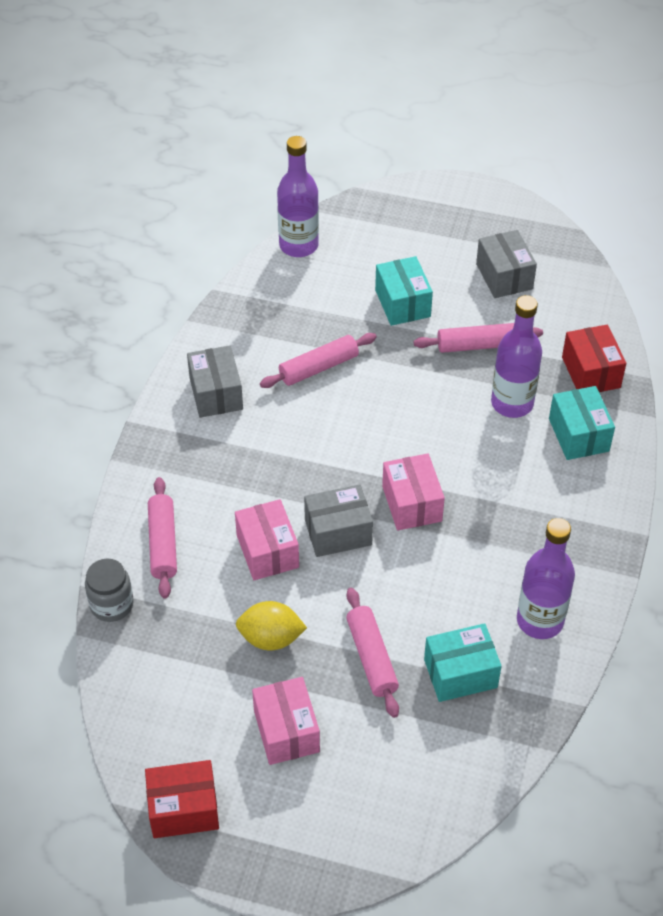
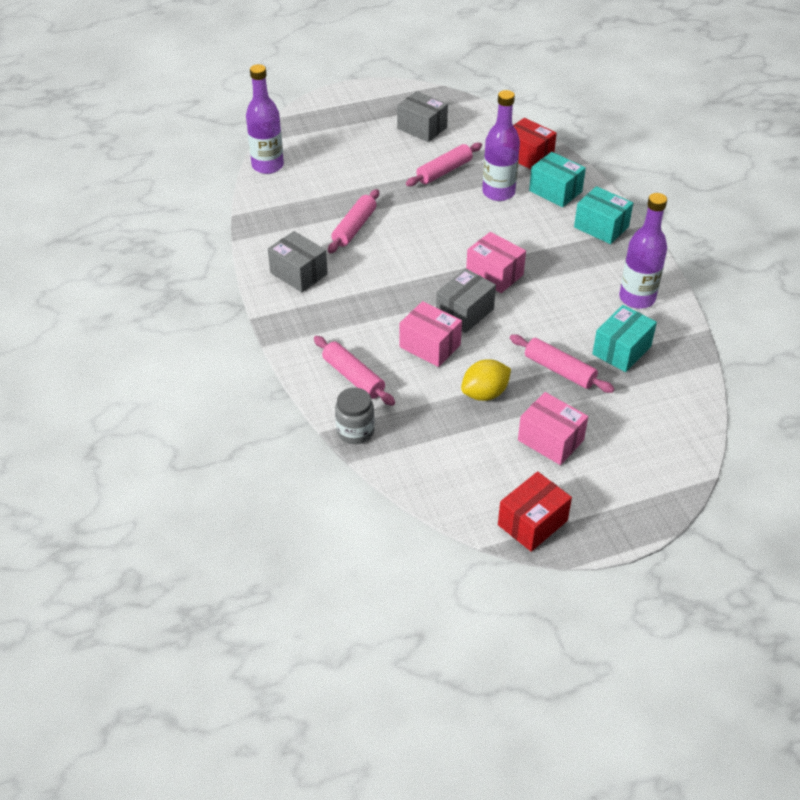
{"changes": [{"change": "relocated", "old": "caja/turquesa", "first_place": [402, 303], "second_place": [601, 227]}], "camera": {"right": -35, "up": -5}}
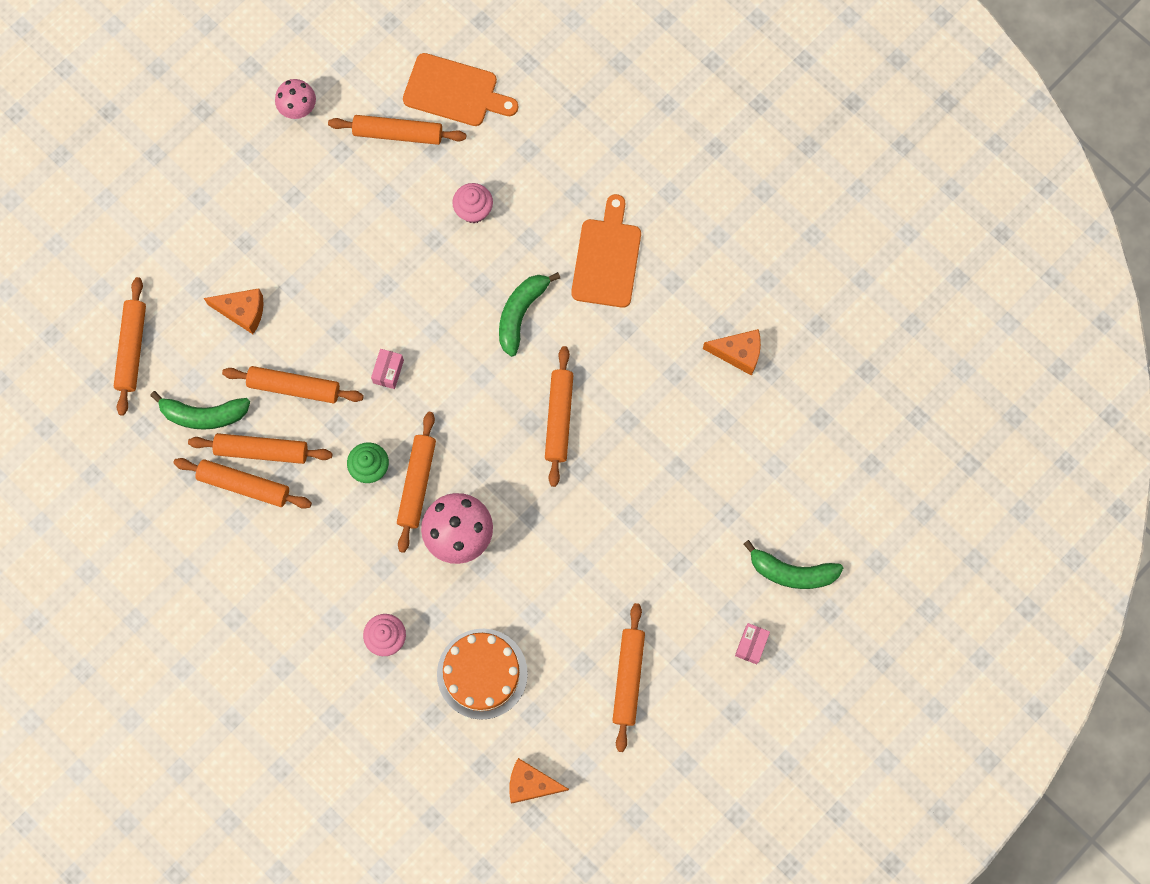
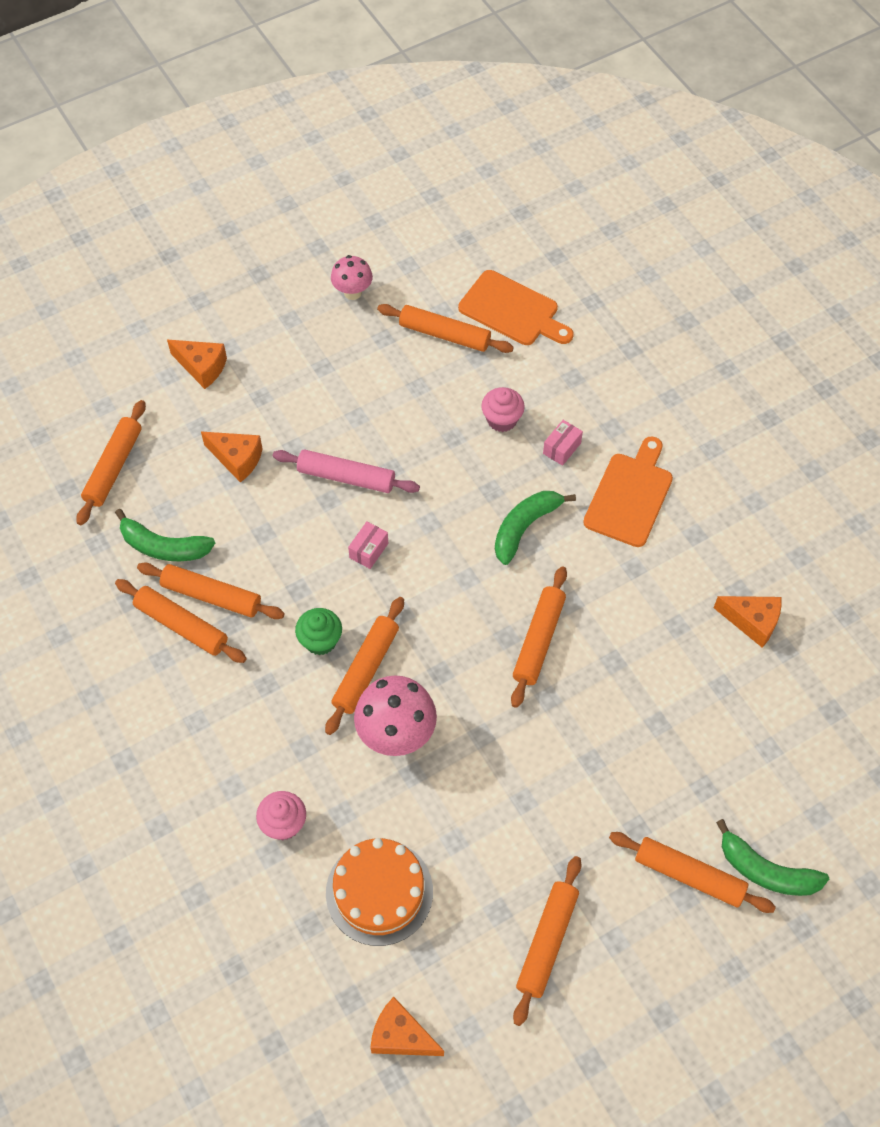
{"changes": [{"change": "appeared", "new": "queso/naranja", "second_place": [202, 367]}, {"change": "appeared", "new": "rodillo/rosa", "second_place": [346, 477]}, {"change": "relocated", "old": "rodillo/naranja", "first_place": [294, 387], "second_place": [689, 875]}, {"change": "relocated", "old": "caja/rosa", "first_place": [751, 645], "second_place": [562, 448]}], "camera": {"right": 15, "up": -15}}
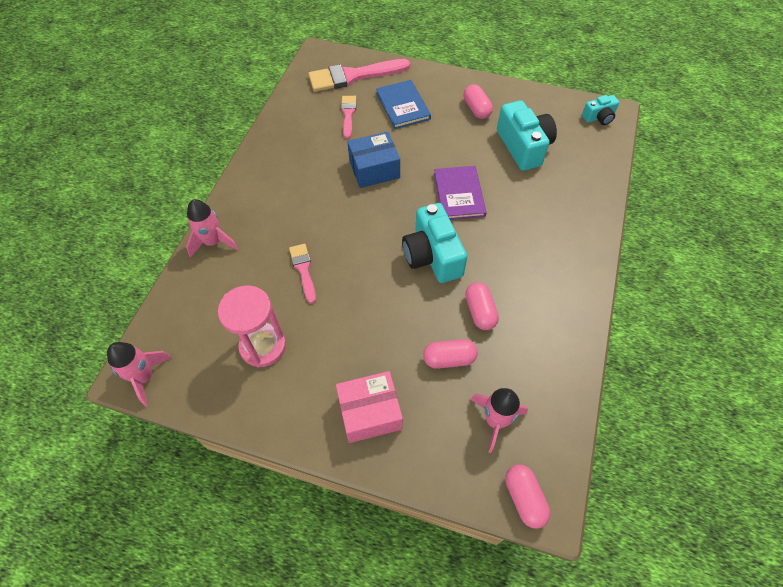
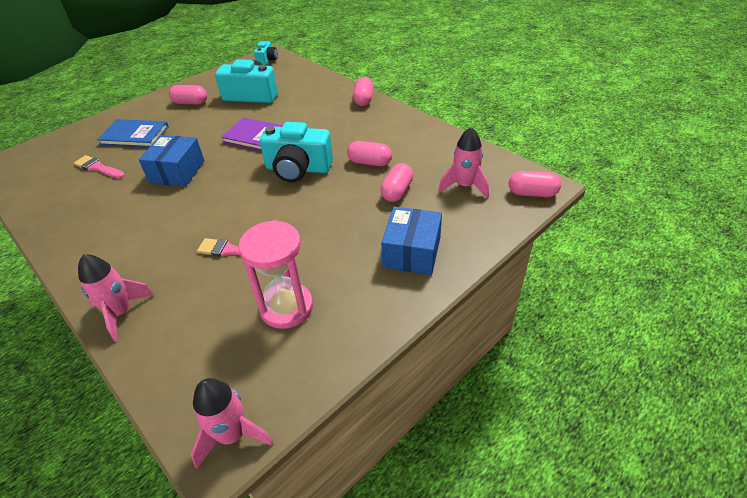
{"changes": [{"change": "missing", "old": "pincel/rosa", "first_place": [353, 76]}, {"change": "appeared", "new": "cápsula/rosa", "second_place": [363, 100]}, {"change": "colour", "old": "caja/rosa", "new": "caja/azul", "first_place": [370, 412], "second_place": [412, 252]}], "camera": {"right": -60, "up": -15}}
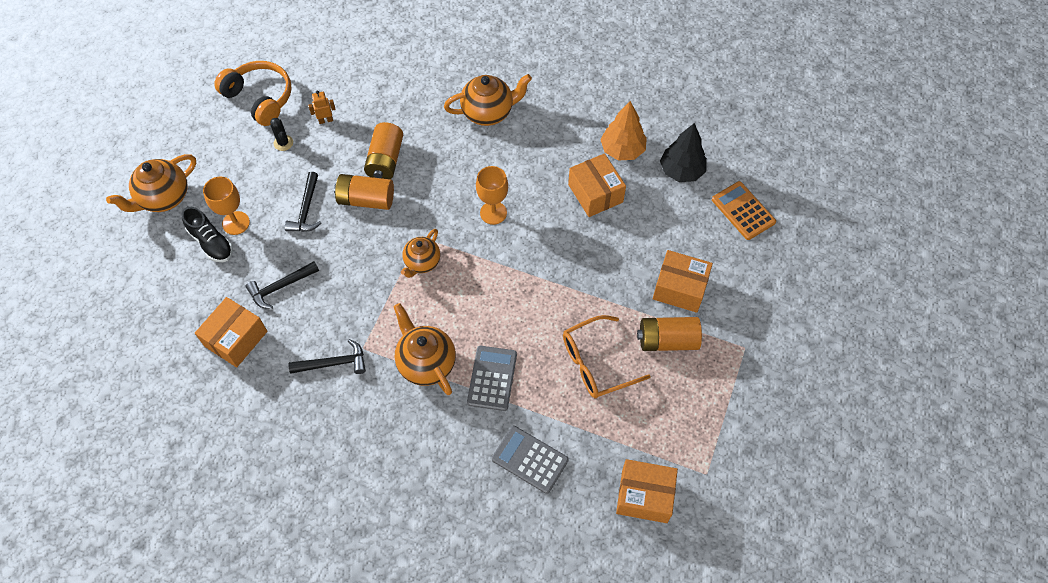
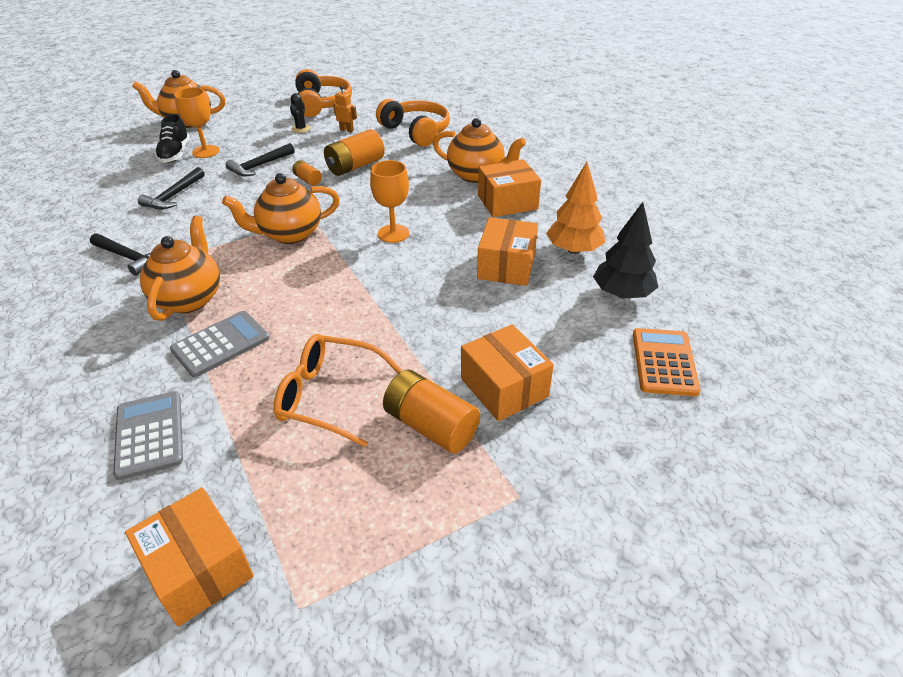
{"changes": [{"change": "appeared", "new": "auriculares/naranja", "second_place": [416, 131]}, {"change": "relocated", "old": "caja/naranja", "first_place": [236, 338], "second_place": [507, 202]}, {"change": "spun", "old": "martillo/negro", "first_place": [280, 287], "second_place": [174, 196], "degrees": -75}, {"change": "size", "old": "pila/naranja", "first_place": [366, 200], "second_place": [308, 180], "factor": 0.52}, {"change": "size", "old": "tetera/naranja", "first_place": [422, 262], "second_place": [290, 234], "factor": 1.51}], "camera": {"right": 40, "up": -20}}
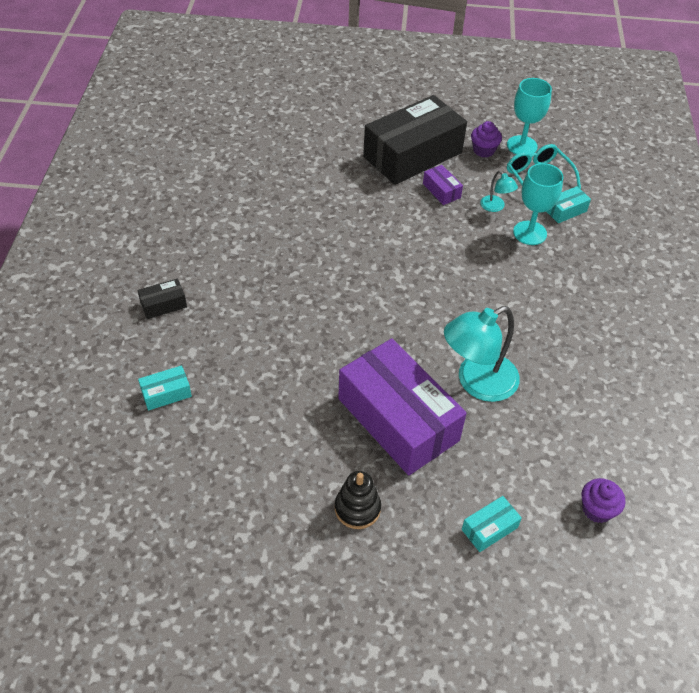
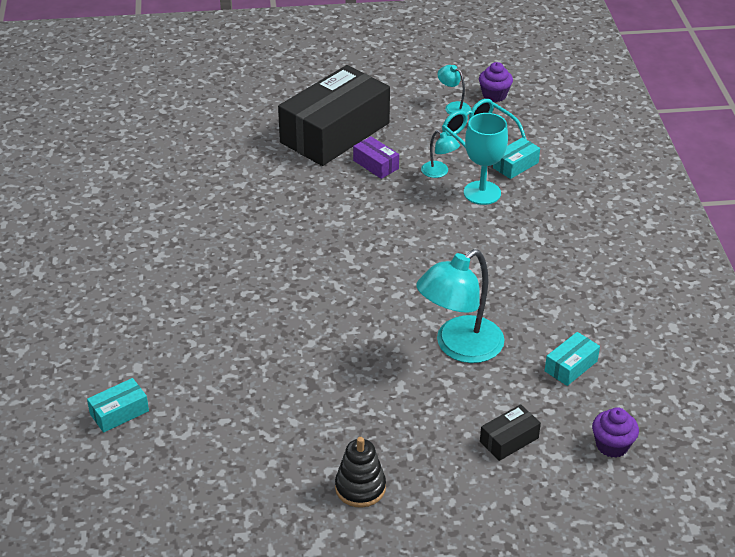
{"changes": [{"change": "missing", "old": "caja/morado", "first_place": [398, 419]}, {"change": "relocated", "old": "caja/negro", "first_place": [163, 305], "second_place": [509, 440]}, {"change": "relocated", "old": "caja/turquesa", "first_place": [489, 528], "second_place": [570, 366]}, {"change": "relocated", "old": "magdalena/morado", "first_place": [483, 150], "second_place": [494, 95]}, {"change": "exchanged", "old": "copa/turquesa", "new": "lámpara/turquesa", "first_place": [522, 146], "second_place": [453, 107]}], "camera": {"right": -10, "up": -10}}
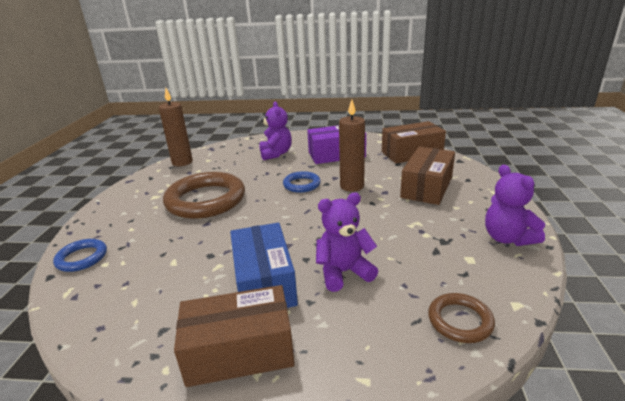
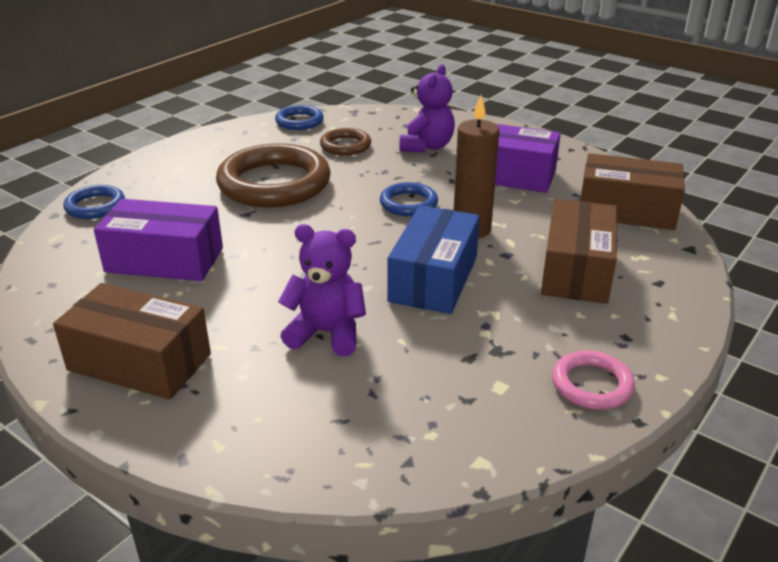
{"changes": [{"change": "appeared", "new": "caja/morado", "second_place": [164, 260]}, {"change": "relocated", "old": "caja/azul", "first_place": [264, 282], "second_place": [433, 279]}, {"change": "relocated", "old": "anillo/marrón", "first_place": [460, 321], "second_place": [345, 146]}, {"change": "exchanged", "old": "vela/marrón", "new": "anillo/azul", "first_place": [182, 162], "second_place": [299, 121]}, {"change": "exchanged", "old": "osito/morado", "new": "anillo/rosa", "first_place": [507, 238], "second_place": [592, 384]}, {"change": "spun", "old": "caja/marrón", "first_place": [426, 187], "second_place": [576, 270], "degrees": -45}], "camera": {"right": 30, "up": 5}}
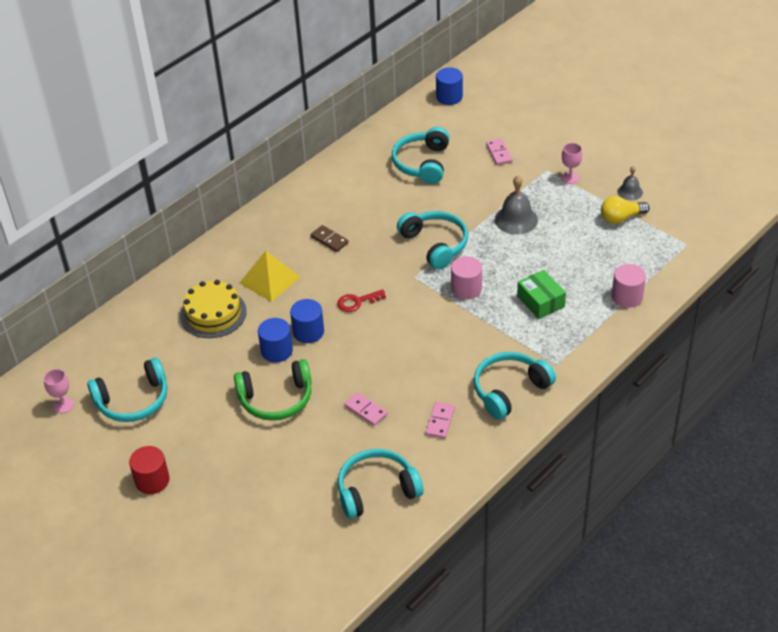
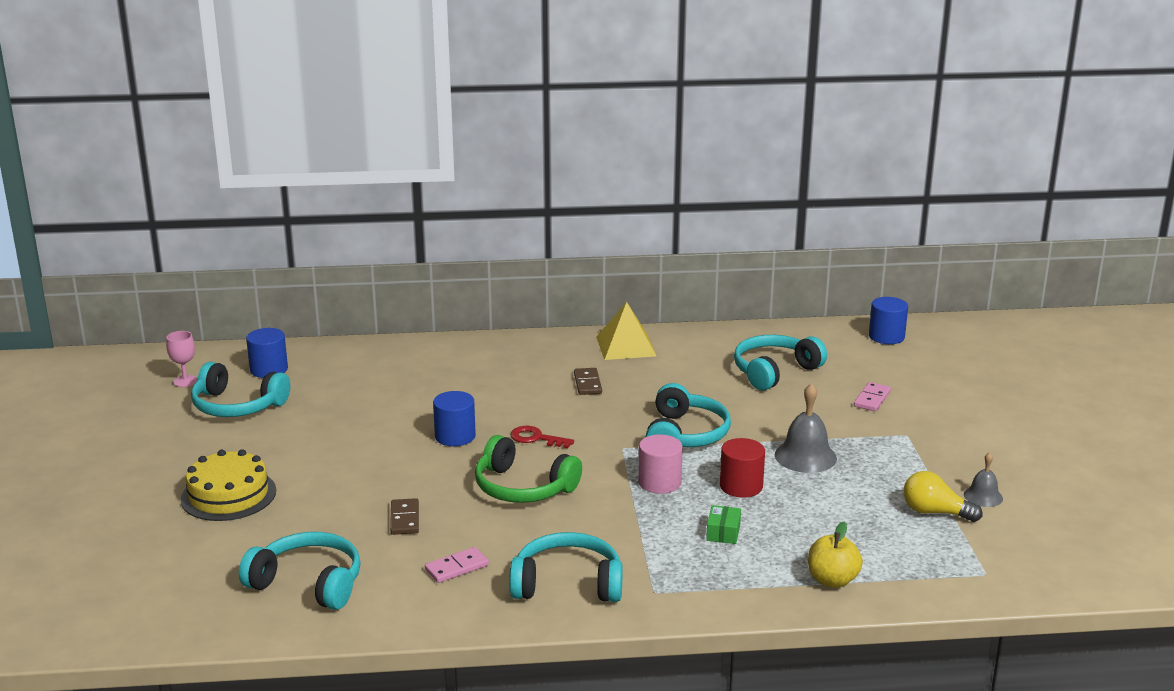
{"changes": [{"change": "missing", "old": "copa/rosa", "first_place": [570, 178]}, {"change": "relocated", "old": "cilindro/rojo", "first_place": [152, 480], "second_place": [741, 486]}, {"change": "relocated", "old": "tarta/amarillo", "first_place": [213, 313], "second_place": [228, 495]}, {"change": "relocated", "old": "auriculares/verde", "first_place": [276, 399], "second_place": [523, 488]}, {"change": "relocated", "old": "pirámide/amarillo", "first_place": [269, 280], "second_place": [626, 346]}, {"change": "relocated", "old": "cilindro/azul", "first_place": [277, 351], "second_place": [269, 369]}, {"change": "exchanged", "old": "cilindro/rosa", "new": "manzana/amarillo", "first_place": [627, 297], "second_place": [832, 580]}, {"change": "colour", "old": "ficha de dominó/rosa", "new": "ficha de dominó/marrón", "first_place": [365, 410], "second_place": [404, 519]}, {"change": "size", "old": "caja/verde", "first_place": [540, 301], "second_place": [723, 532], "factor": 0.64}], "camera": {"right": 40, "up": -20}}
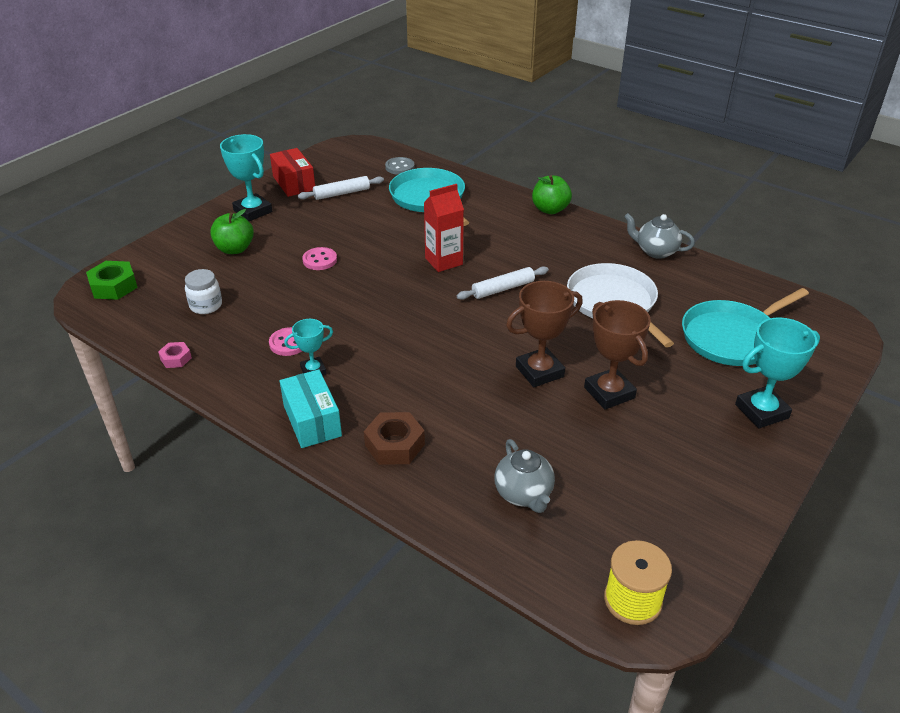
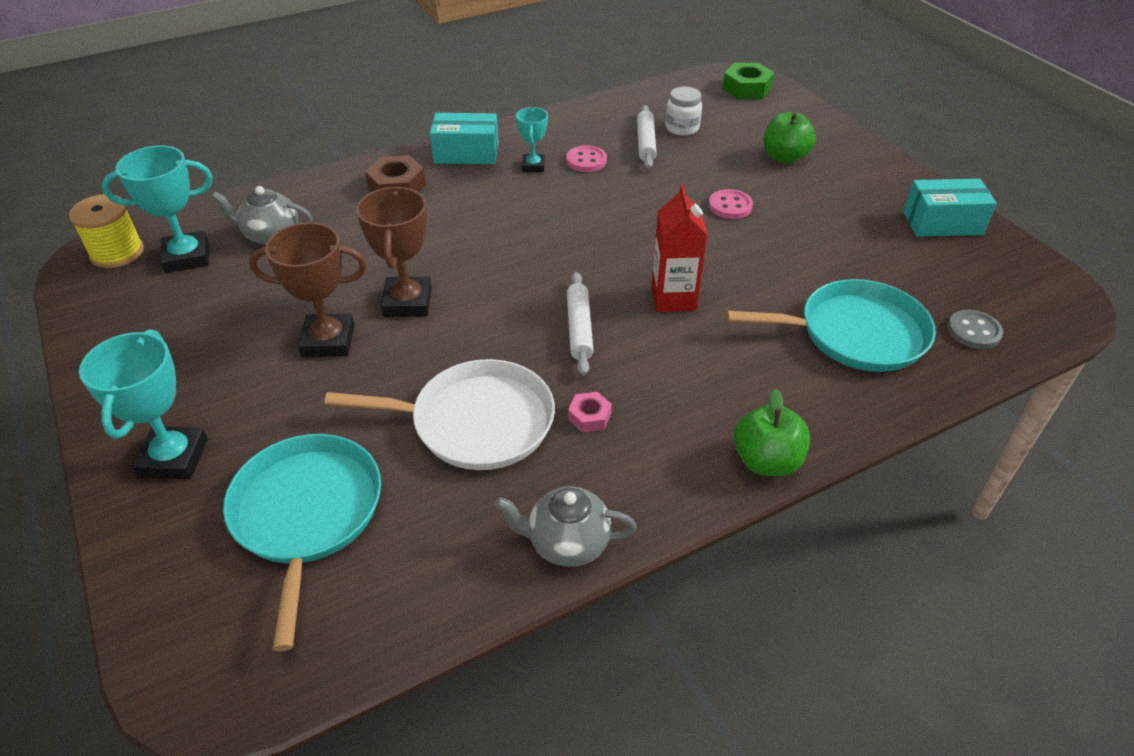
{"changes": [{"change": "relocated", "old": "tuerca/rosa", "first_place": [176, 358], "second_place": [589, 416]}, {"change": "relocated", "old": "trofeo/turquesa", "first_place": [253, 211], "second_place": [187, 257]}, {"change": "relocated", "old": "rodillo/blanco", "first_place": [342, 193], "second_place": [646, 143]}, {"change": "colour", "old": "caja/rojo", "new": "caja/turquesa", "first_place": [294, 183], "second_place": [942, 223]}, {"change": "spun", "old": "tetera/gris", "first_place": [655, 251], "second_place": [567, 543], "degrees": -135}], "camera": {"right": 115, "up": 5}}
